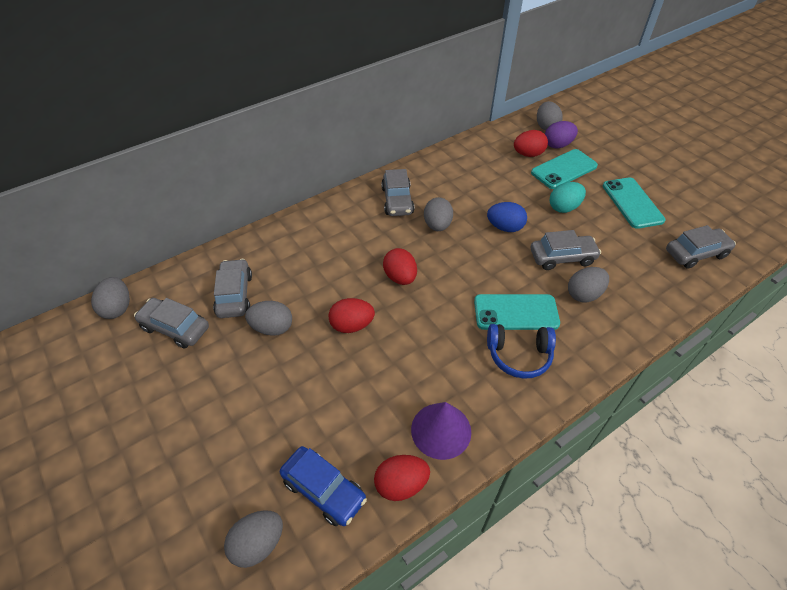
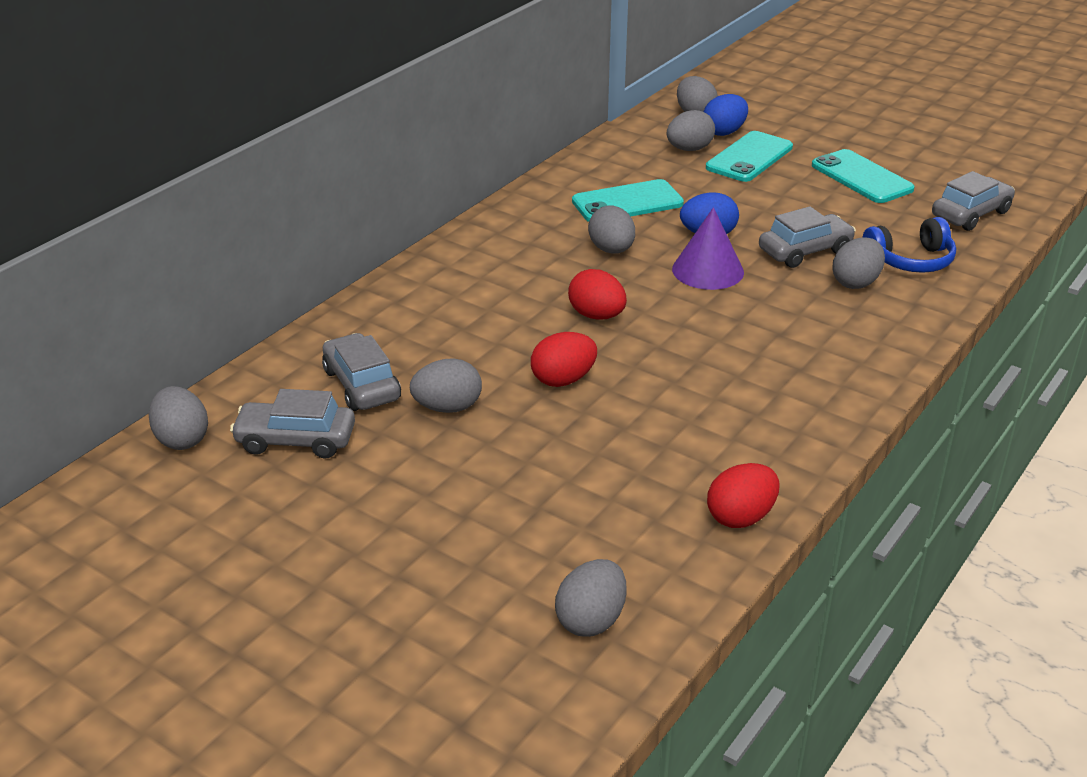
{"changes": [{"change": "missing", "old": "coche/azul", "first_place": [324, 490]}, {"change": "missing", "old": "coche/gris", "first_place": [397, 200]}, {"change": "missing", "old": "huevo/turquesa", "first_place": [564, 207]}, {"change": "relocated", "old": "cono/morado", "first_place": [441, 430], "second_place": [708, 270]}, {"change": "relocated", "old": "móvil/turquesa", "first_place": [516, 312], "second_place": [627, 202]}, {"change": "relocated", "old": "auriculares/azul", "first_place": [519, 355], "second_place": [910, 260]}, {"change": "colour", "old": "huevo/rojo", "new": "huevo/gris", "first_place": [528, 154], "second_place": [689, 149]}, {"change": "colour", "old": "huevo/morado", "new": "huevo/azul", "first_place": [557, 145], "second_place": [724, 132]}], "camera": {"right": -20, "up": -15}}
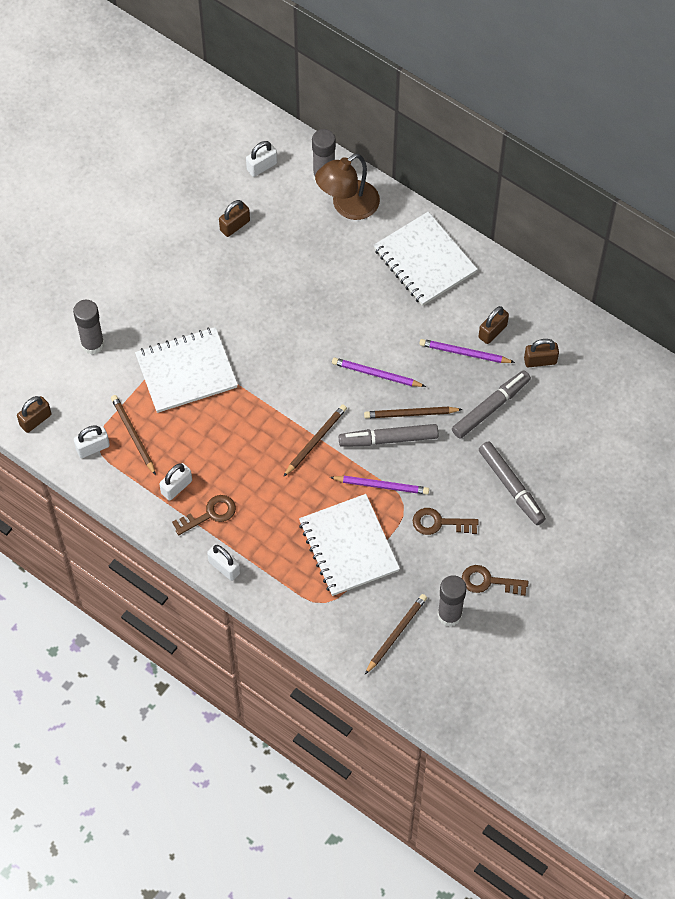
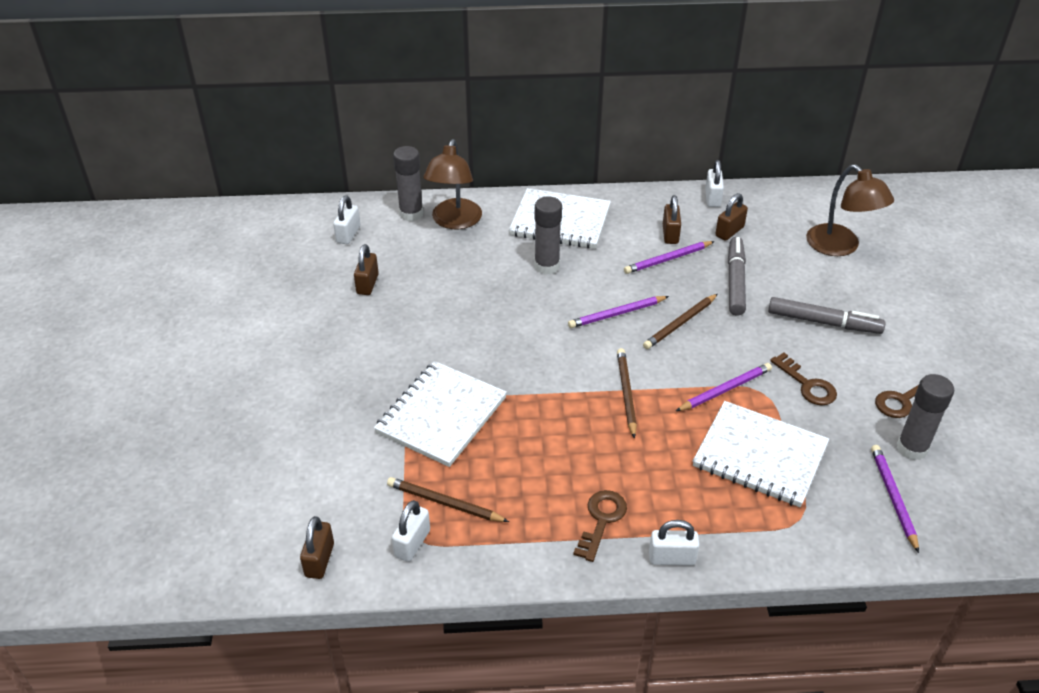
{"changes": [{"change": "missing", "old": "rotulador/gris", "first_place": [388, 439]}, {"change": "appeared", "new": "lámpara/marrón", "second_place": [840, 247]}, {"change": "relocated", "old": "barra de pegamento/gris", "first_place": [92, 344], "second_place": [547, 266]}, {"change": "relocated", "old": "candado/blanco", "first_place": [176, 487], "second_place": [712, 198]}, {"change": "colour", "old": "lápiz/marrón", "new": "lápiz/morado", "first_place": [396, 634], "second_place": [893, 498]}, {"change": "spun", "old": "llave/marrón", "first_place": [439, 523], "second_place": [807, 385], "degrees": -90}], "camera": {"right": -40, "up": -20}}
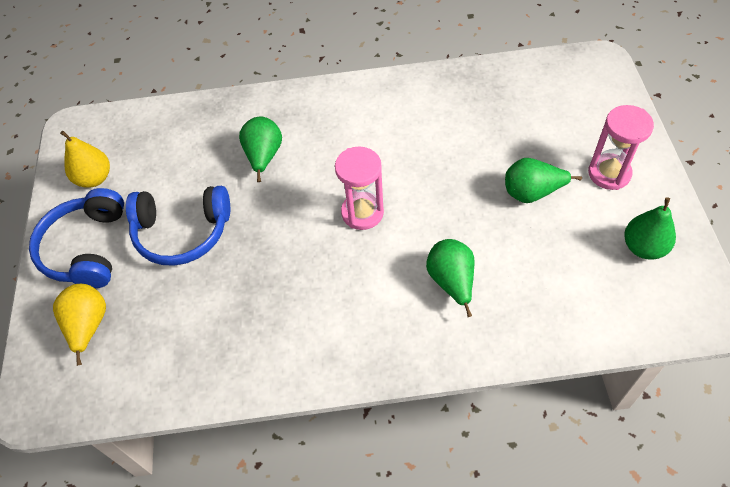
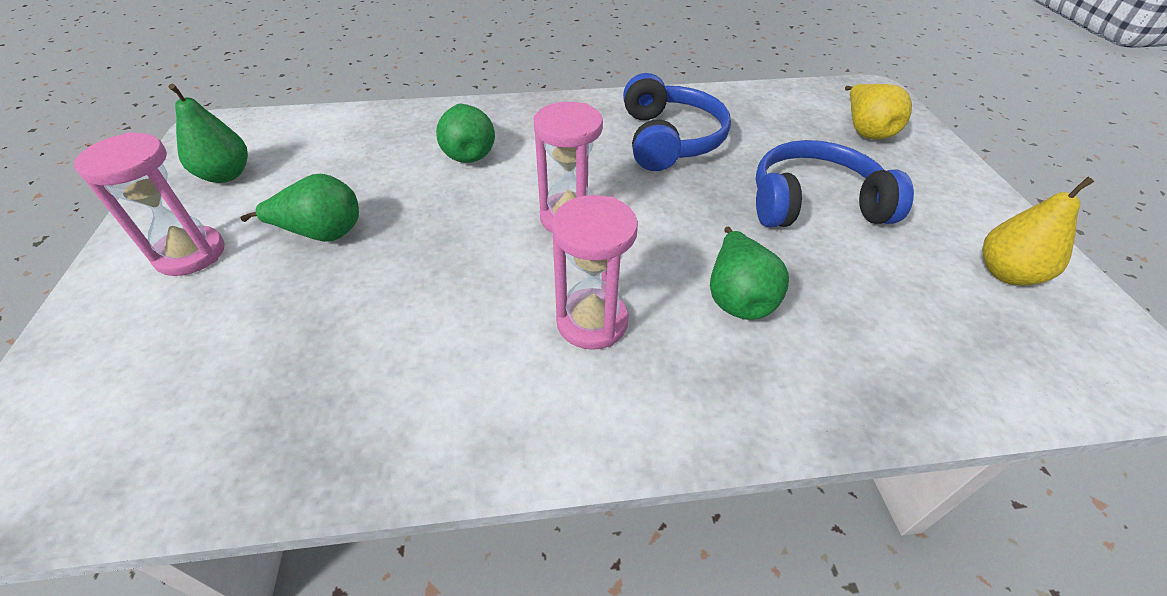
{"changes": [{"change": "appeared", "new": "reloj de arena/rosa", "second_place": [592, 322]}, {"change": "relocated", "old": "auriculares/azul", "first_place": [87, 248], "second_place": [669, 139]}], "camera": {"right": 175, "up": -10}}
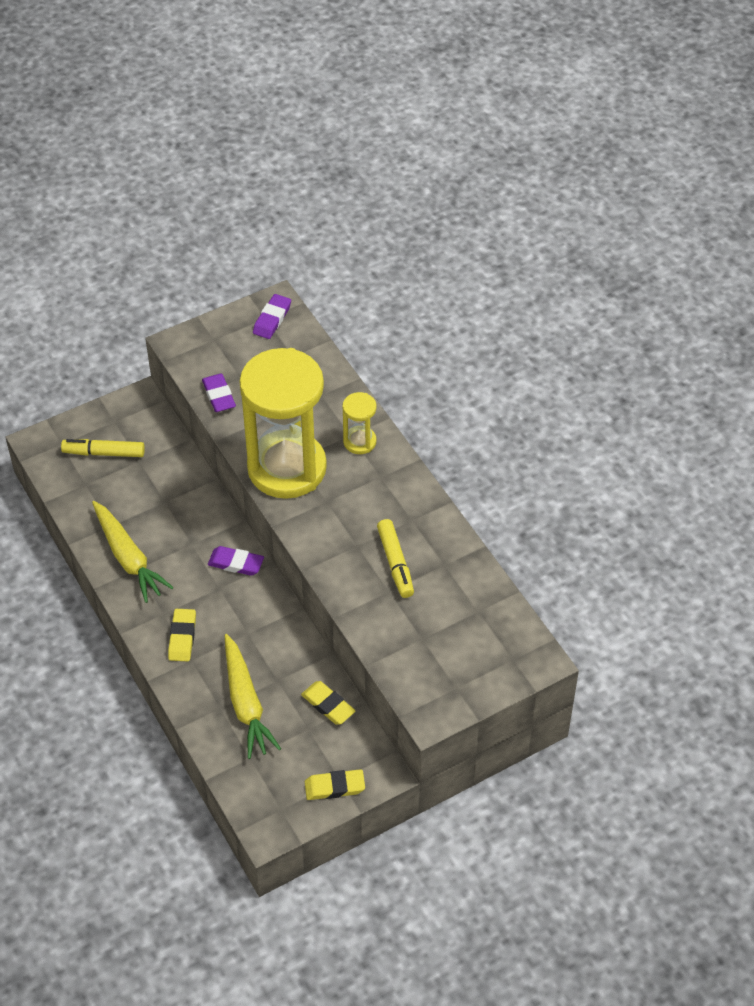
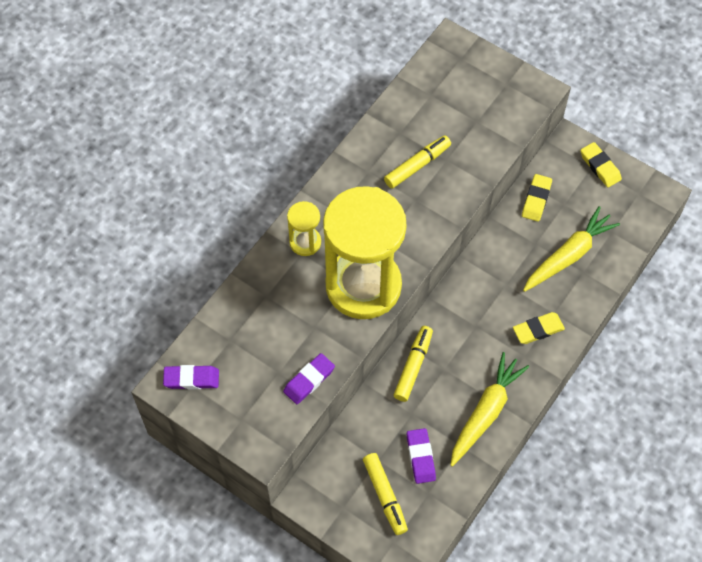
{"changes": [{"change": "appeared", "new": "rotulador/amarillo", "second_place": [413, 366]}, {"change": "relocated", "old": "goma de borrar/morado", "first_place": [236, 563], "second_place": [420, 457]}], "camera": {"right": -115, "up": 10}}
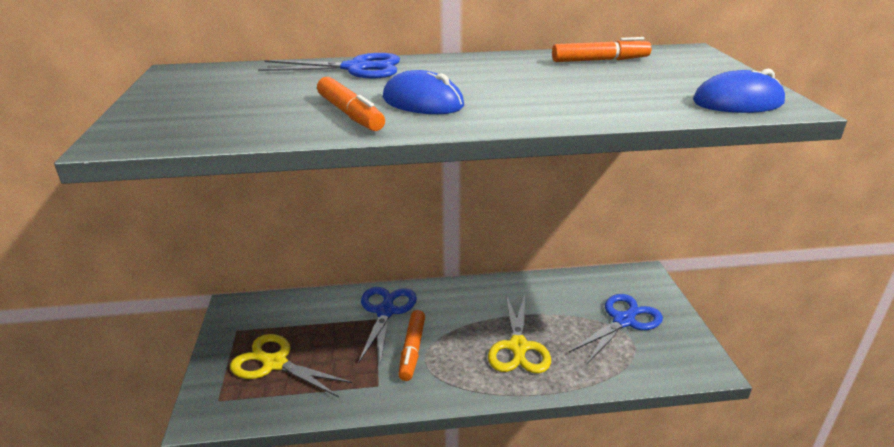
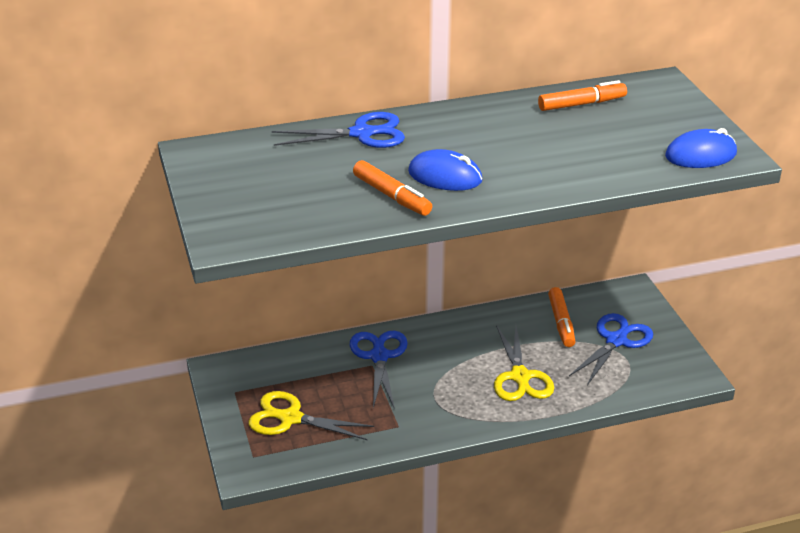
{"changes": [{"change": "relocated", "old": "rotulador/naranja", "first_place": [412, 350], "second_place": [561, 322]}], "camera": {"right": -10, "up": 5}}
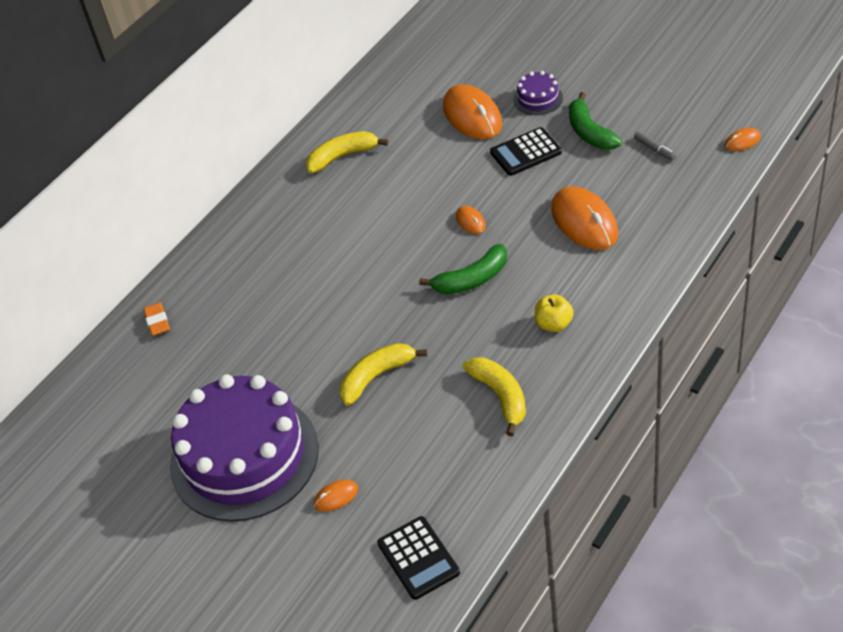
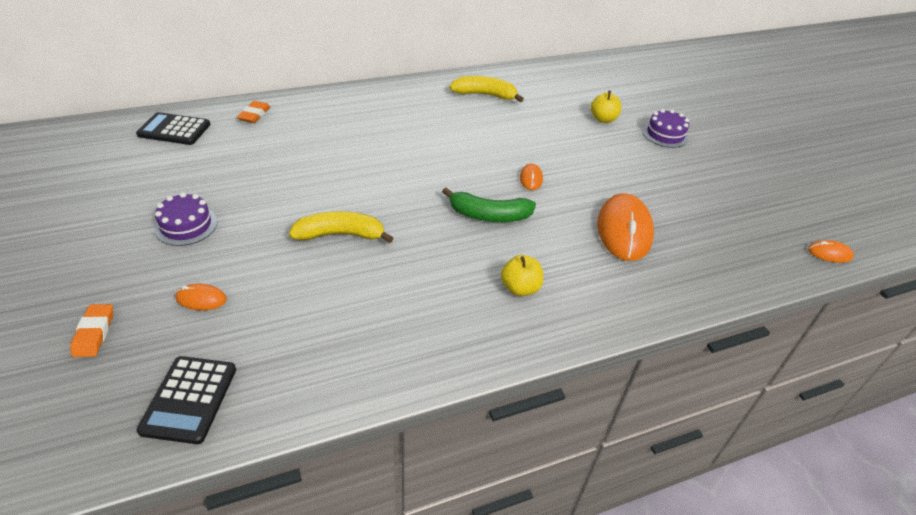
{"changes": [{"change": "missing", "old": "plátano/amarillo", "first_place": [500, 396]}, {"change": "missing", "old": "plátano/verde", "first_place": [589, 132]}, {"change": "missing", "old": "rotulador/gris", "first_place": [654, 149]}, {"change": "appeared", "new": "goma de borrar/naranja", "second_place": [94, 333]}, {"change": "relocated", "old": "calculadora/negro", "first_place": [525, 152], "second_place": [174, 130]}, {"change": "exchanged", "old": "ratón/naranja", "new": "manzana/amarillo", "first_place": [472, 115], "second_place": [603, 119]}, {"change": "size", "old": "tarta/morado", "first_place": [244, 456], "second_place": [186, 225], "factor": 0.4}], "camera": {"right": 25, "up": -5}}
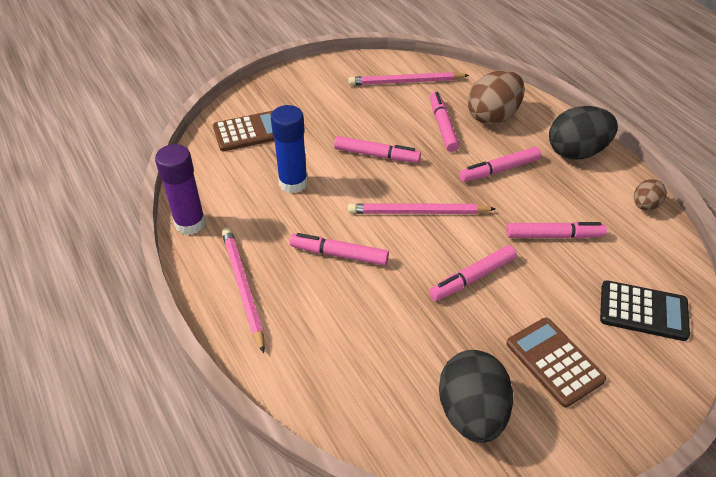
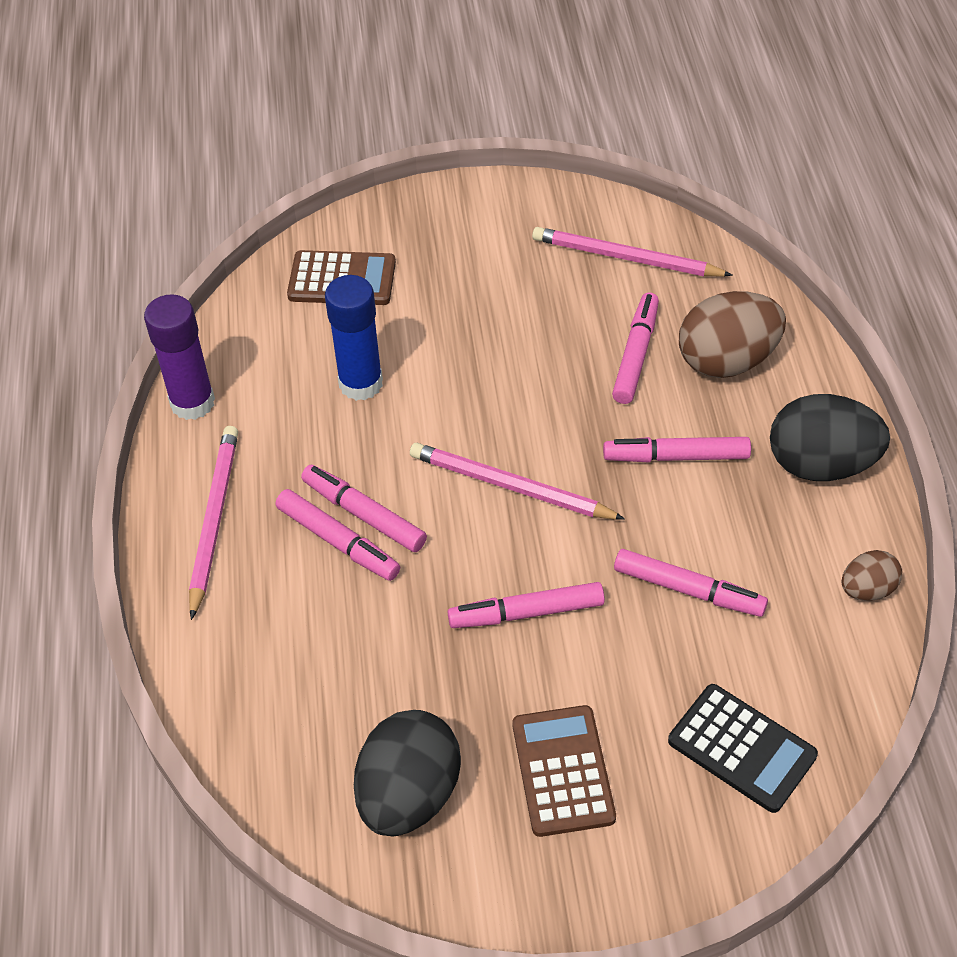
{"changes": [{"change": "relocated", "old": "rotulador/rosa", "first_place": [376, 155], "second_place": [338, 541]}], "camera": {"right": 25, "up": 5}}
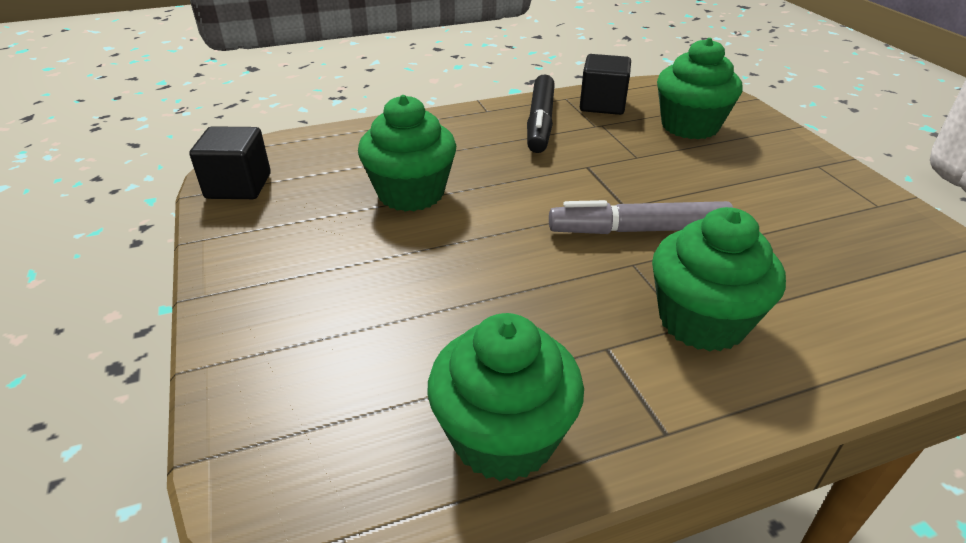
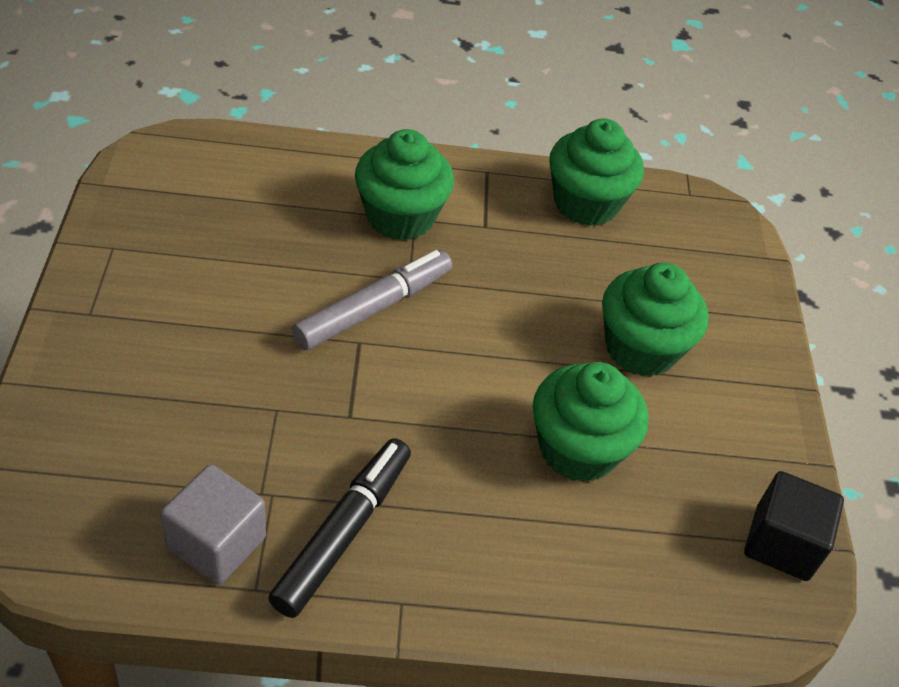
{"changes": [{"change": "relocated", "old": "magdalena/verde", "first_place": [689, 126], "second_place": [641, 348]}, {"change": "colour", "old": "cubo/negro", "new": "cubo/gris", "first_place": [602, 104], "second_place": [216, 543]}, {"change": "spun", "old": "rotulador/gris", "first_place": [638, 230], "second_place": [373, 308], "degrees": -60}], "camera": {"right": -165, "up": 10}}
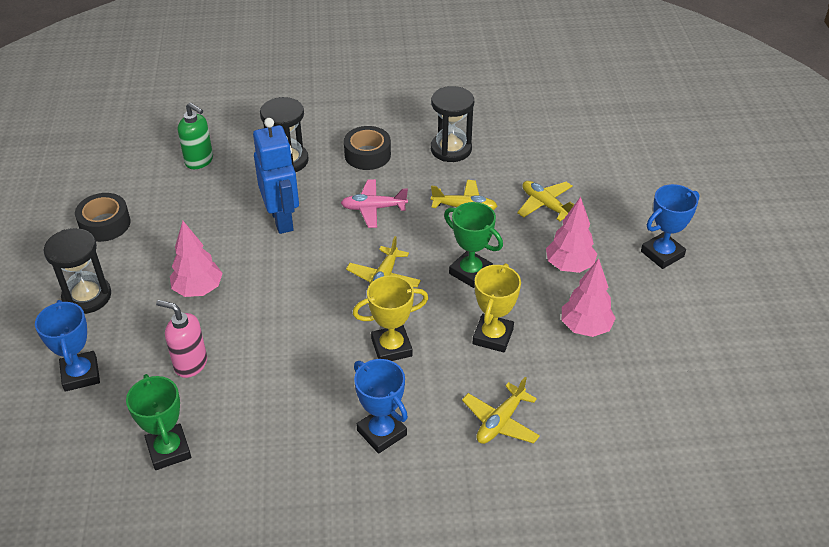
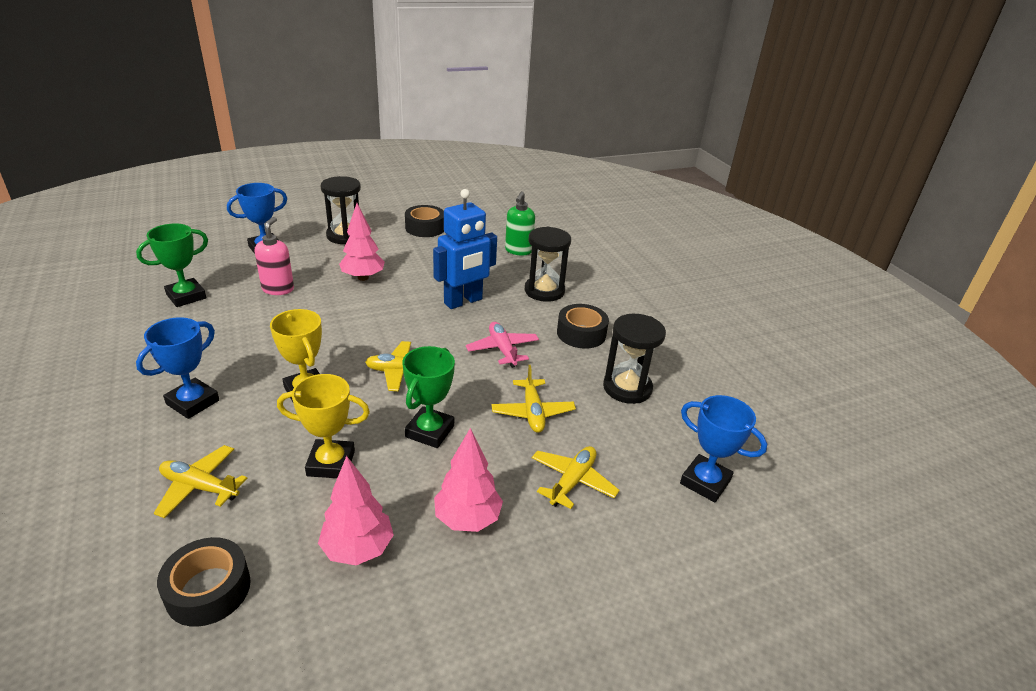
{"changes": [{"change": "appeared", "new": "cinta adhesiva/negro", "second_place": [208, 590]}, {"change": "relocated", "old": "trofeo/azul", "first_place": [662, 254], "second_place": [705, 482]}], "camera": {"right": 70, "up": -10}}
